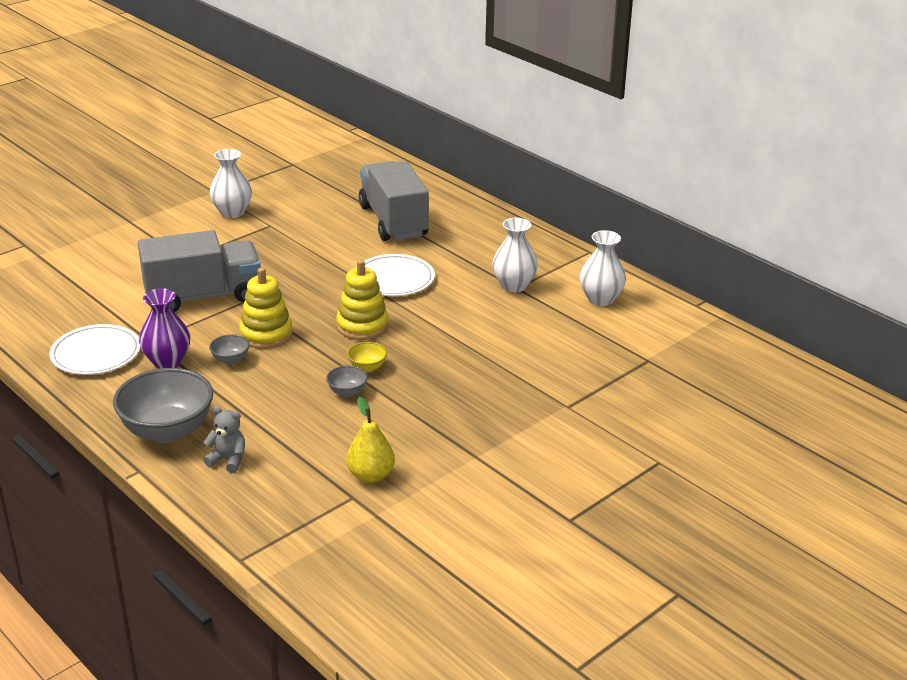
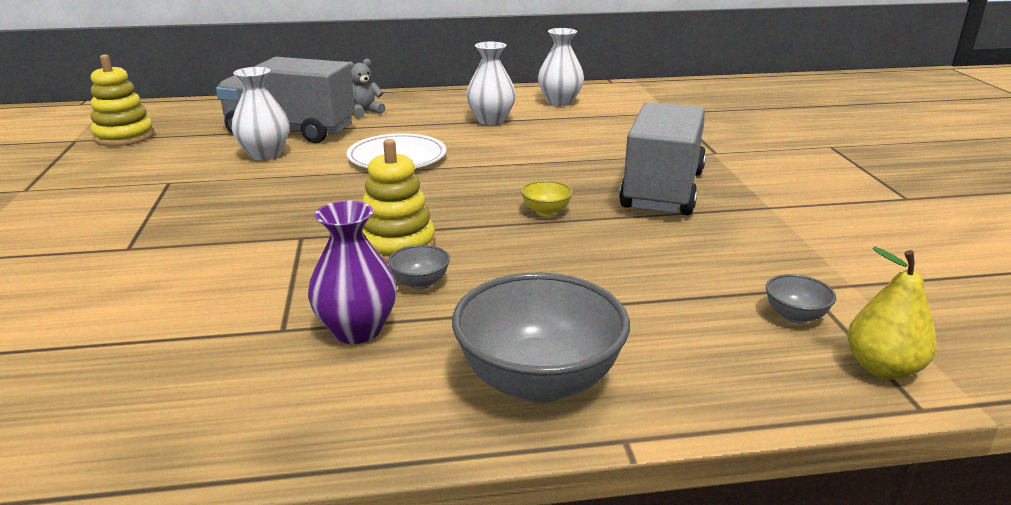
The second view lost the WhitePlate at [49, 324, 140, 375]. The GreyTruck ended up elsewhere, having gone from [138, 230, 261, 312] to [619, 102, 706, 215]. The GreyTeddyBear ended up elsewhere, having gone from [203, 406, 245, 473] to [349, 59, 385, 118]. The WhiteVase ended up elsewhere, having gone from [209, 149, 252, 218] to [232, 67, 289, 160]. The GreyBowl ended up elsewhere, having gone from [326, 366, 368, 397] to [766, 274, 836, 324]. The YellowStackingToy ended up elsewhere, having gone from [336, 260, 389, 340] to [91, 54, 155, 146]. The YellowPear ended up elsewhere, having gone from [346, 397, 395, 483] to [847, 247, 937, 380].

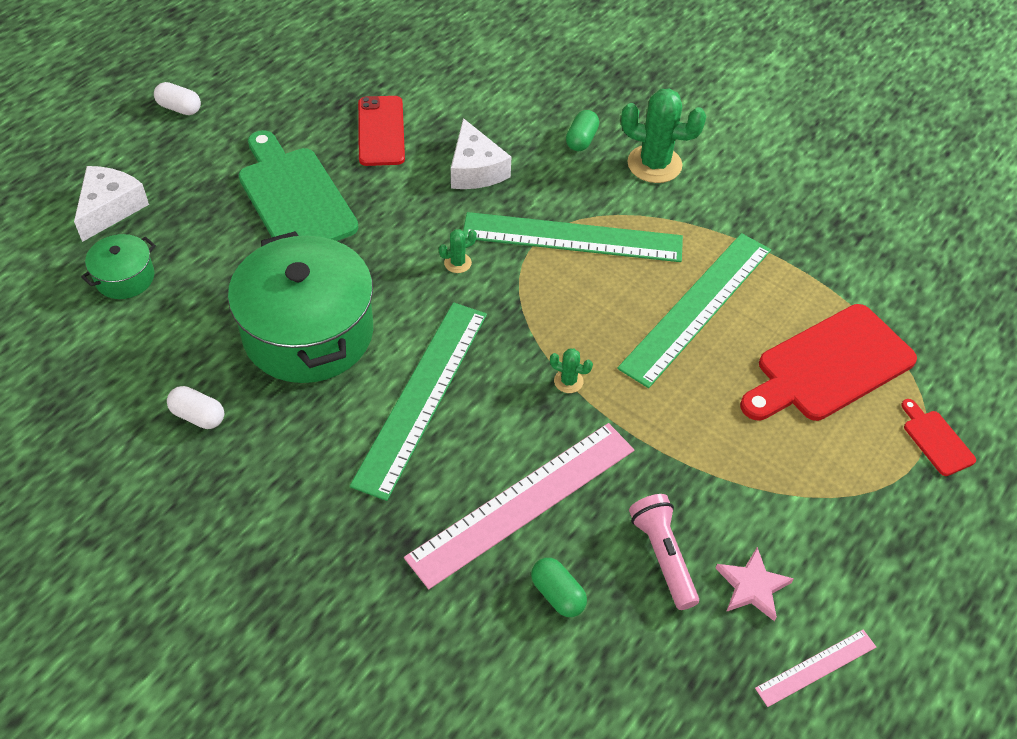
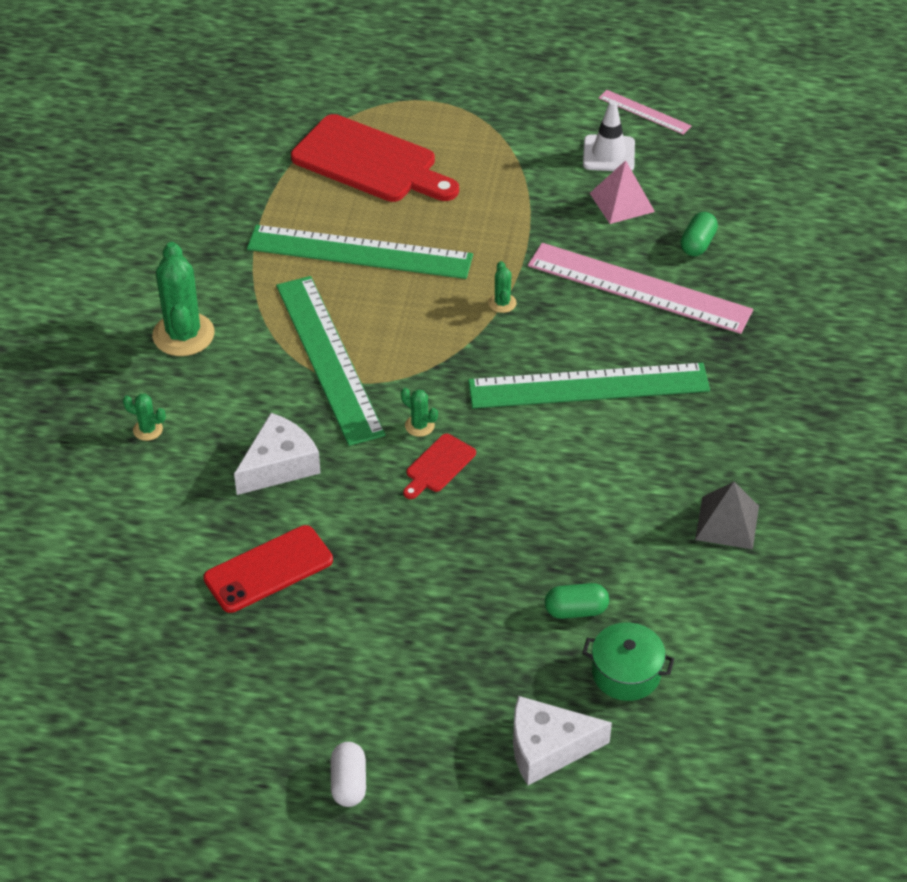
The second view lost the GreenPot at [228, 231, 373, 383]. The second view lost the GreenCuttingBoard at [239, 130, 358, 241]. The second view gained the GreenCactus at [123, 394, 166, 441]. The GreenCapsule ended up elsewhere, having gone from [566, 110, 599, 151] to [545, 583, 609, 619]. The RedCuttingBoard ended up elsewhere, having gone from [901, 399, 976, 476] to [403, 434, 476, 499]. Where the WhiteCapsule stood at [167, 386, 224, 429], the GreyPyramid came to stand at [695, 482, 759, 549]. Where the PinkFlashlight stood at [629, 494, 699, 610], the PinkPyramid came to stand at [590, 160, 655, 224]. Where the PinkStar stood at [715, 547, 794, 621], the WhiteTrafficCone came to stand at [583, 100, 635, 171].

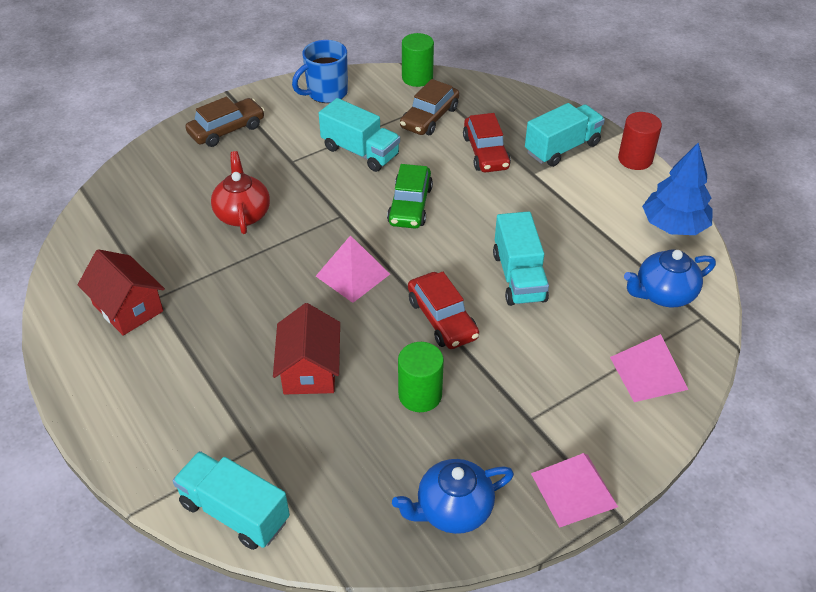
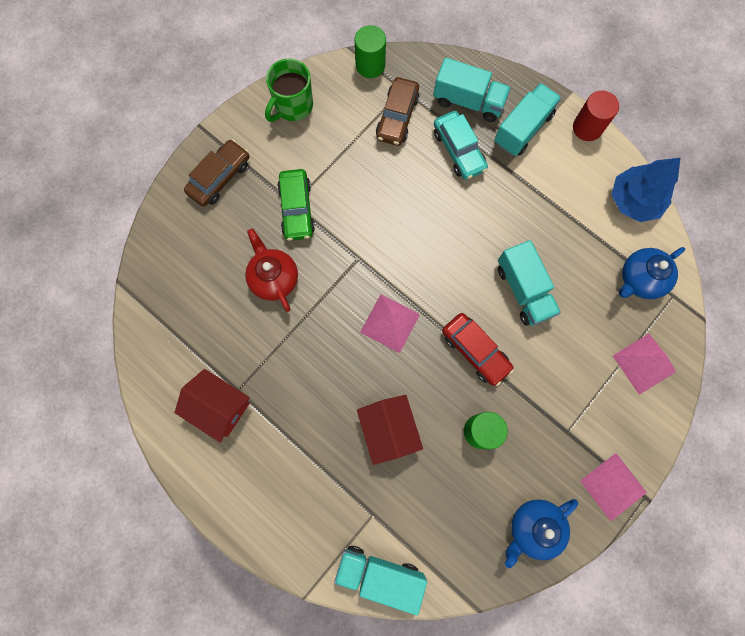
The TurquoiseTruck ended up elsewhere, having gone from [319, 98, 400, 172] to [433, 57, 511, 122]. The GreenCar ended up elsewhere, having gone from [387, 164, 433, 228] to [277, 169, 315, 241]. What was the BlueMug at [292, 40, 348, 103] turned into the GreenMug at [265, 59, 313, 122]. What was the RedCar at [463, 113, 511, 172] turned into the TurquoiseCar at [434, 111, 488, 180].

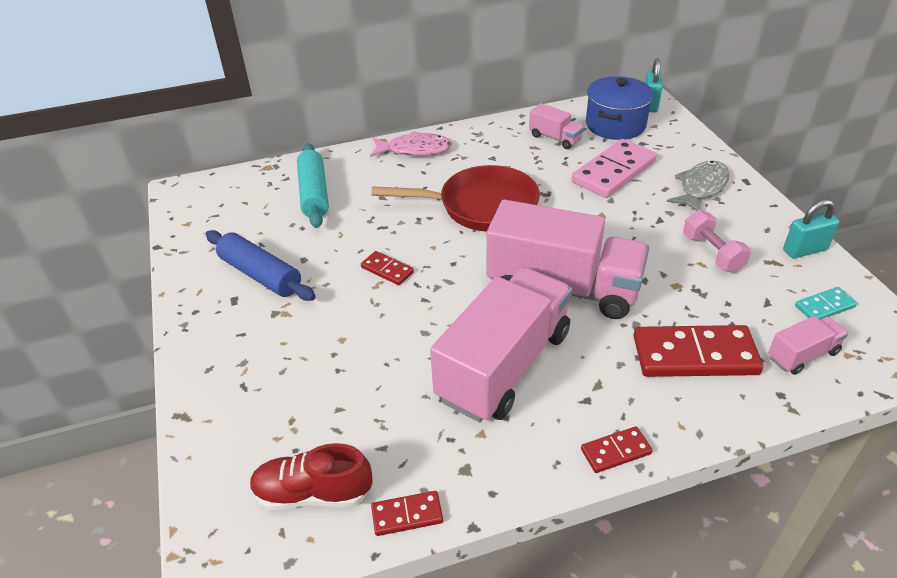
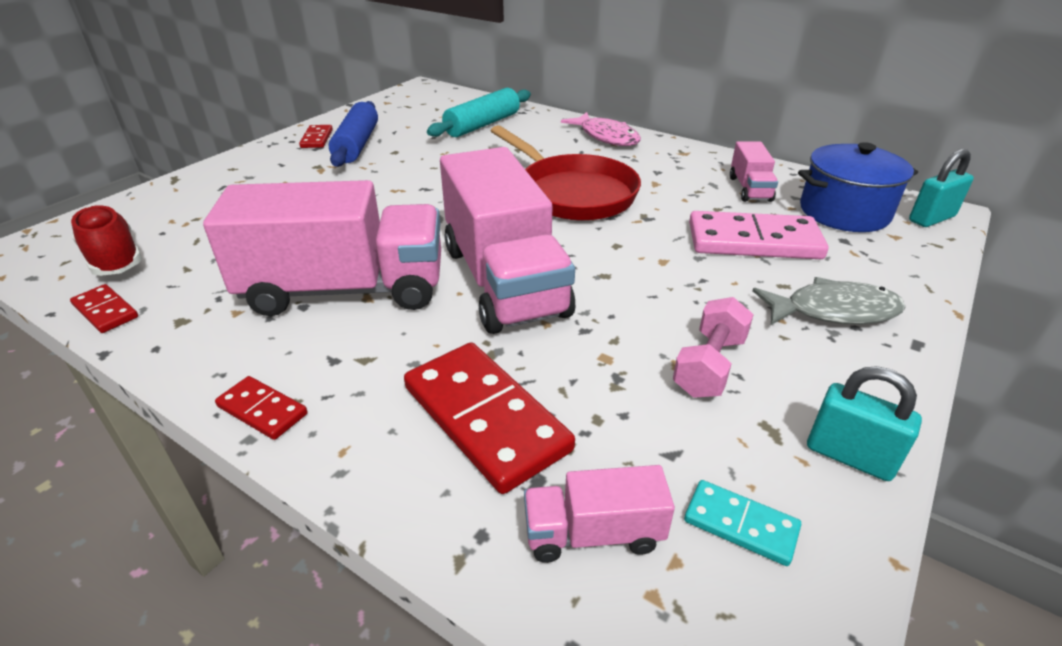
The RedDomino ended up elsewhere, having gone from [361, 251, 414, 285] to [299, 125, 333, 148]. The PinkTruck at [768, 316, 848, 375] ended up facing another way, 150 degrees clockwise from before.

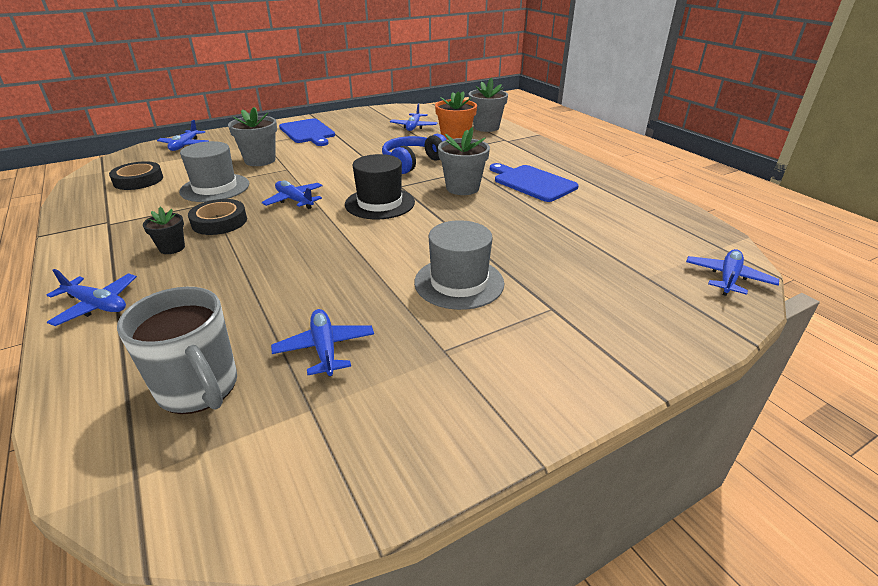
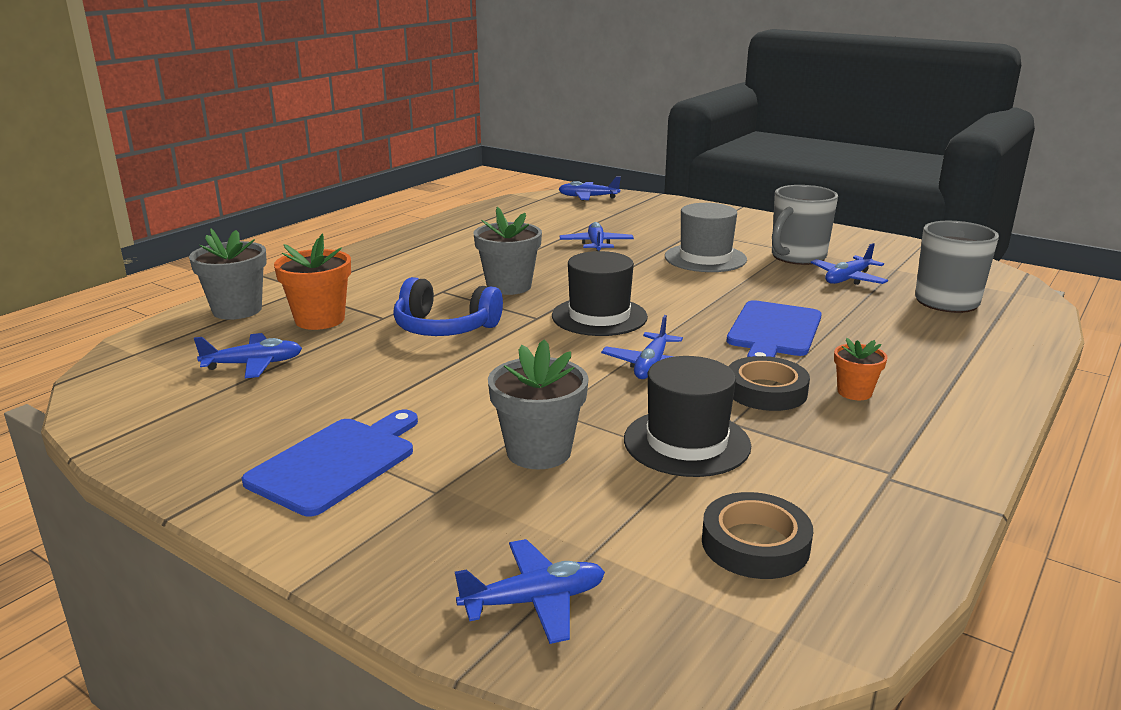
The second view gained the GreyMug at [772, 185, 838, 265]. The BluePlane ended up elsewhere, having gone from [47, 269, 137, 326] to [560, 222, 634, 251]. The BlueCuttingBoard ended up elsewhere, having gone from [490, 163, 579, 202] to [726, 300, 822, 357]. What was the BlackFlowerPot at [143, 207, 185, 254] turned into the OrangeFlowerPot at [834, 338, 888, 400]. What was the GreyHat at [179, 141, 249, 202] turned into the BlackHat at [624, 356, 751, 477].

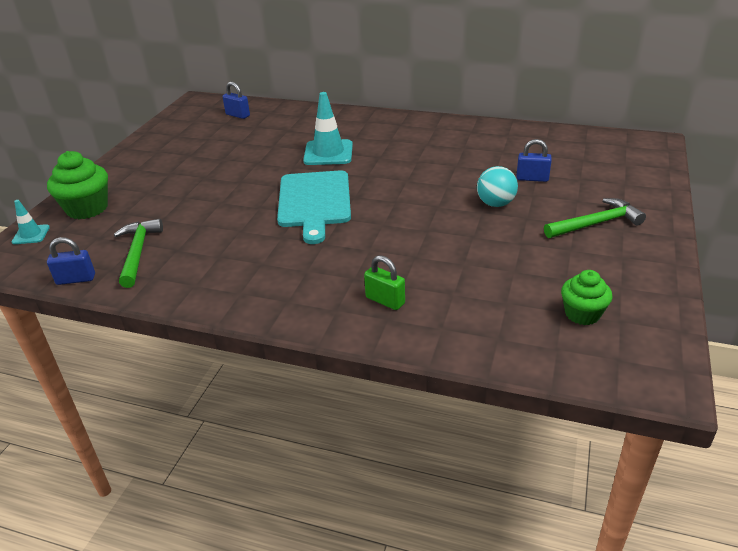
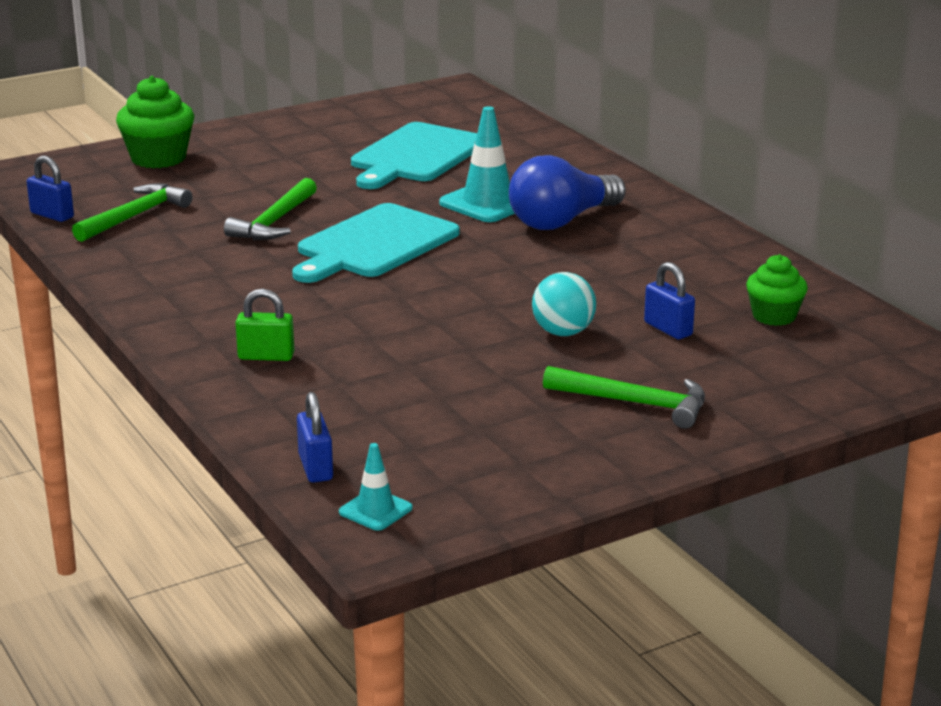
The second view gained the GreenHammer at [224, 178, 317, 240]. The second view gained the TurquoiseCuttingBoard at [351, 122, 477, 189]. The second view gained the BlueLightBulb at [509, 155, 626, 230]. The TurquoiseTrafficCone ended up elsewhere, having gone from [12, 200, 50, 244] to [339, 443, 412, 531]. The BluePadlock ended up elsewhere, having gone from [223, 82, 250, 119] to [297, 392, 333, 483]. The GreenCupcake ended up elsewhere, having gone from [561, 270, 613, 325] to [746, 254, 808, 326]. The GreenPadlock at [364, 255, 405, 310] ended up facing another way, 75 degrees counterclockwise from before.

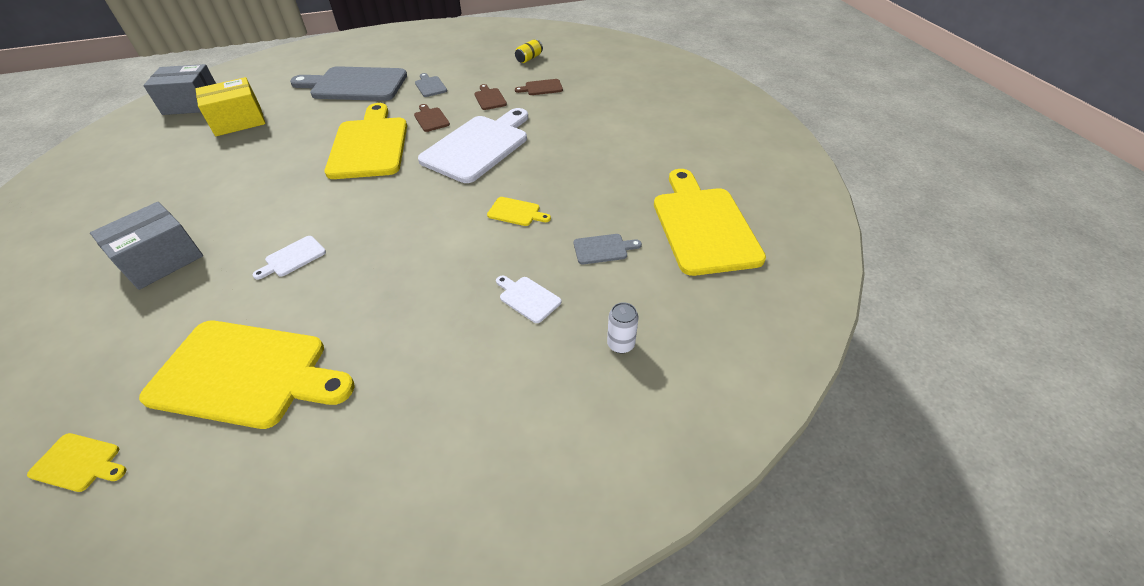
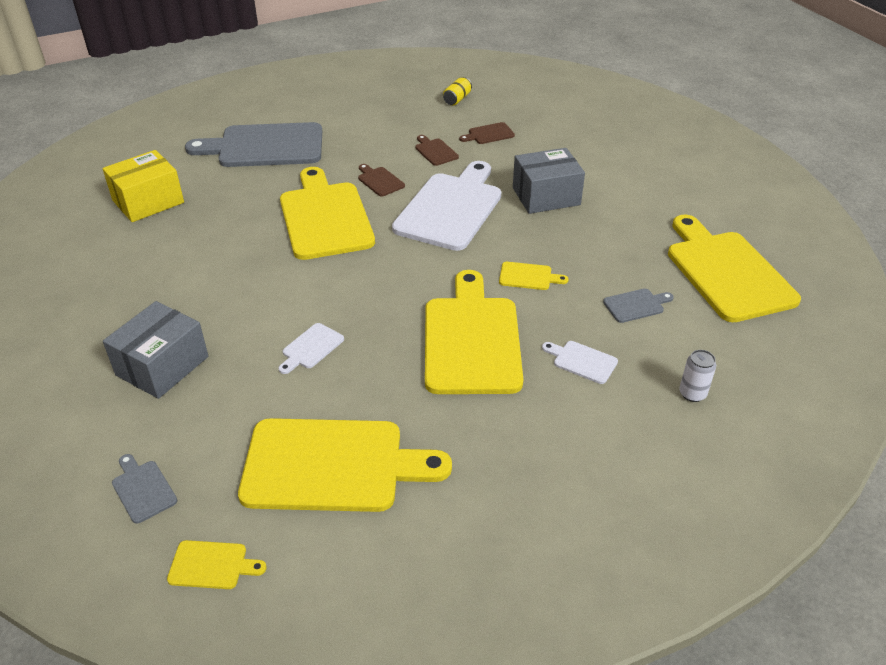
The second view gained the YellowCuttingBoard at [425, 270, 523, 394]. The GreyBox ended up elsewhere, having gone from [143, 64, 216, 115] to [513, 148, 585, 214]. The GreyCuttingBoard ended up elsewhere, having gone from [415, 73, 447, 97] to [112, 454, 177, 524].

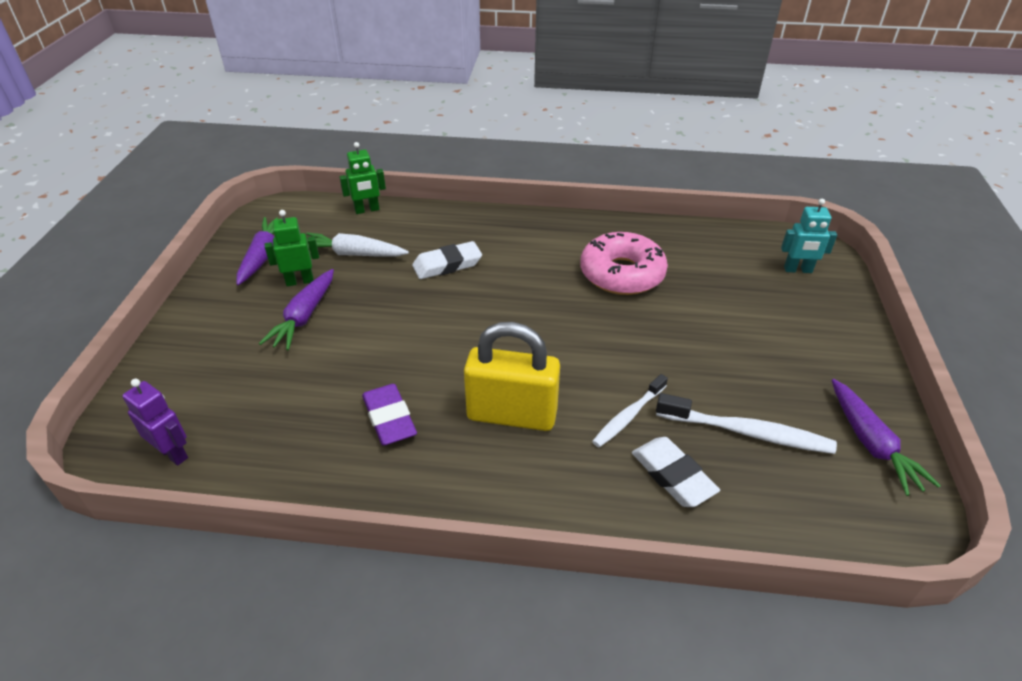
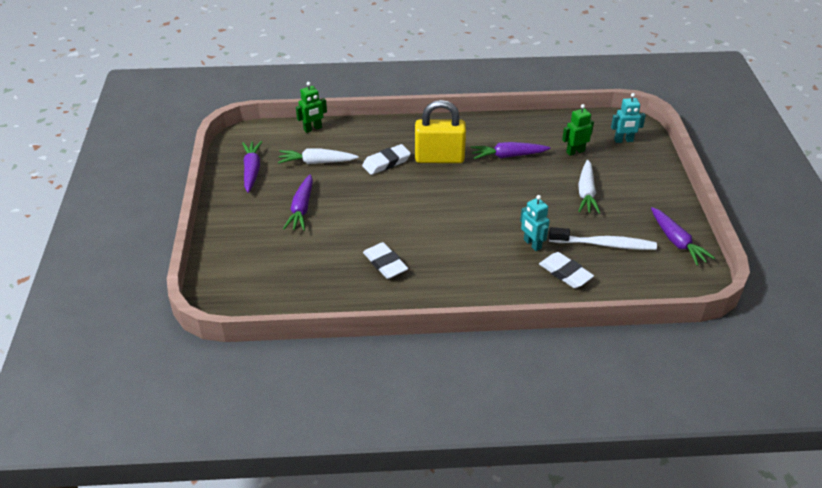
The second view lost the PurpleRobot at [122, 379, 188, 466]. The second view gained the WhiteCarrot at [578, 160, 600, 214]. The GreenRobot ended up elsewhere, having gone from [265, 210, 319, 286] to [562, 104, 594, 156]. The YellowPadlock ended up elsewhere, having gone from [464, 322, 560, 431] to [415, 100, 466, 163]. Where the PinkDonut stood at [580, 232, 668, 295], the PurpleCarrot came to stand at [471, 142, 550, 159]. Where the WhiteToothbrush stood at [592, 374, 668, 447], the TurquoiseRobot came to stand at [520, 195, 550, 251]. What was the PurpleEraser at [362, 384, 417, 446] turned into the WhiteEraser at [363, 242, 408, 279].

